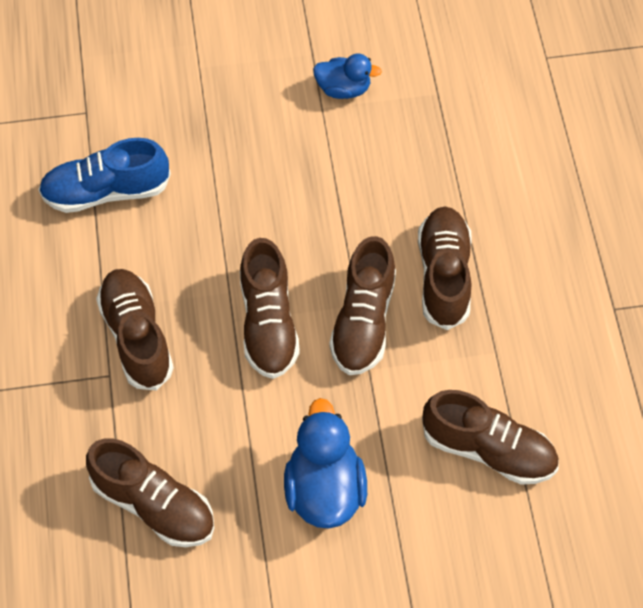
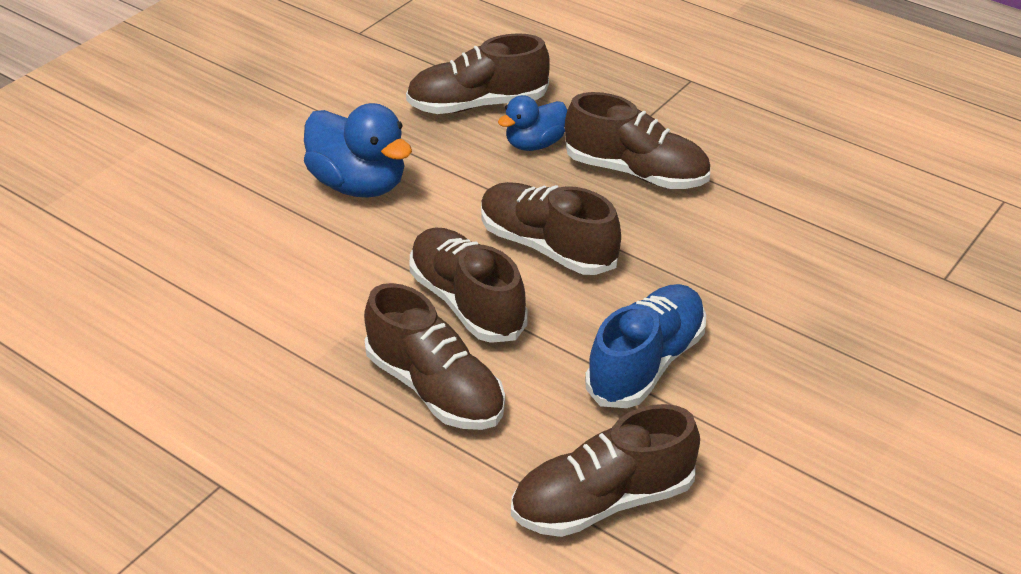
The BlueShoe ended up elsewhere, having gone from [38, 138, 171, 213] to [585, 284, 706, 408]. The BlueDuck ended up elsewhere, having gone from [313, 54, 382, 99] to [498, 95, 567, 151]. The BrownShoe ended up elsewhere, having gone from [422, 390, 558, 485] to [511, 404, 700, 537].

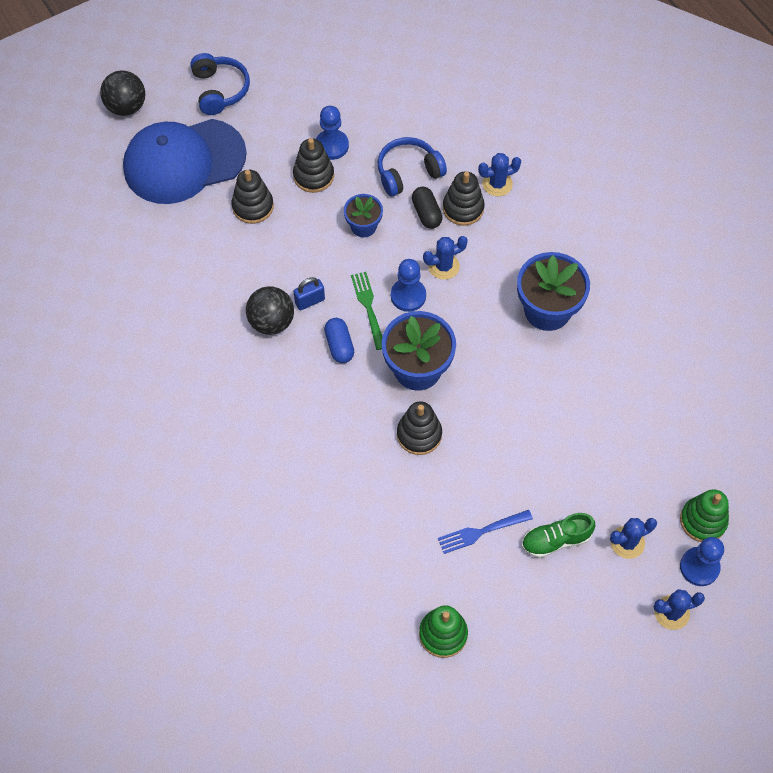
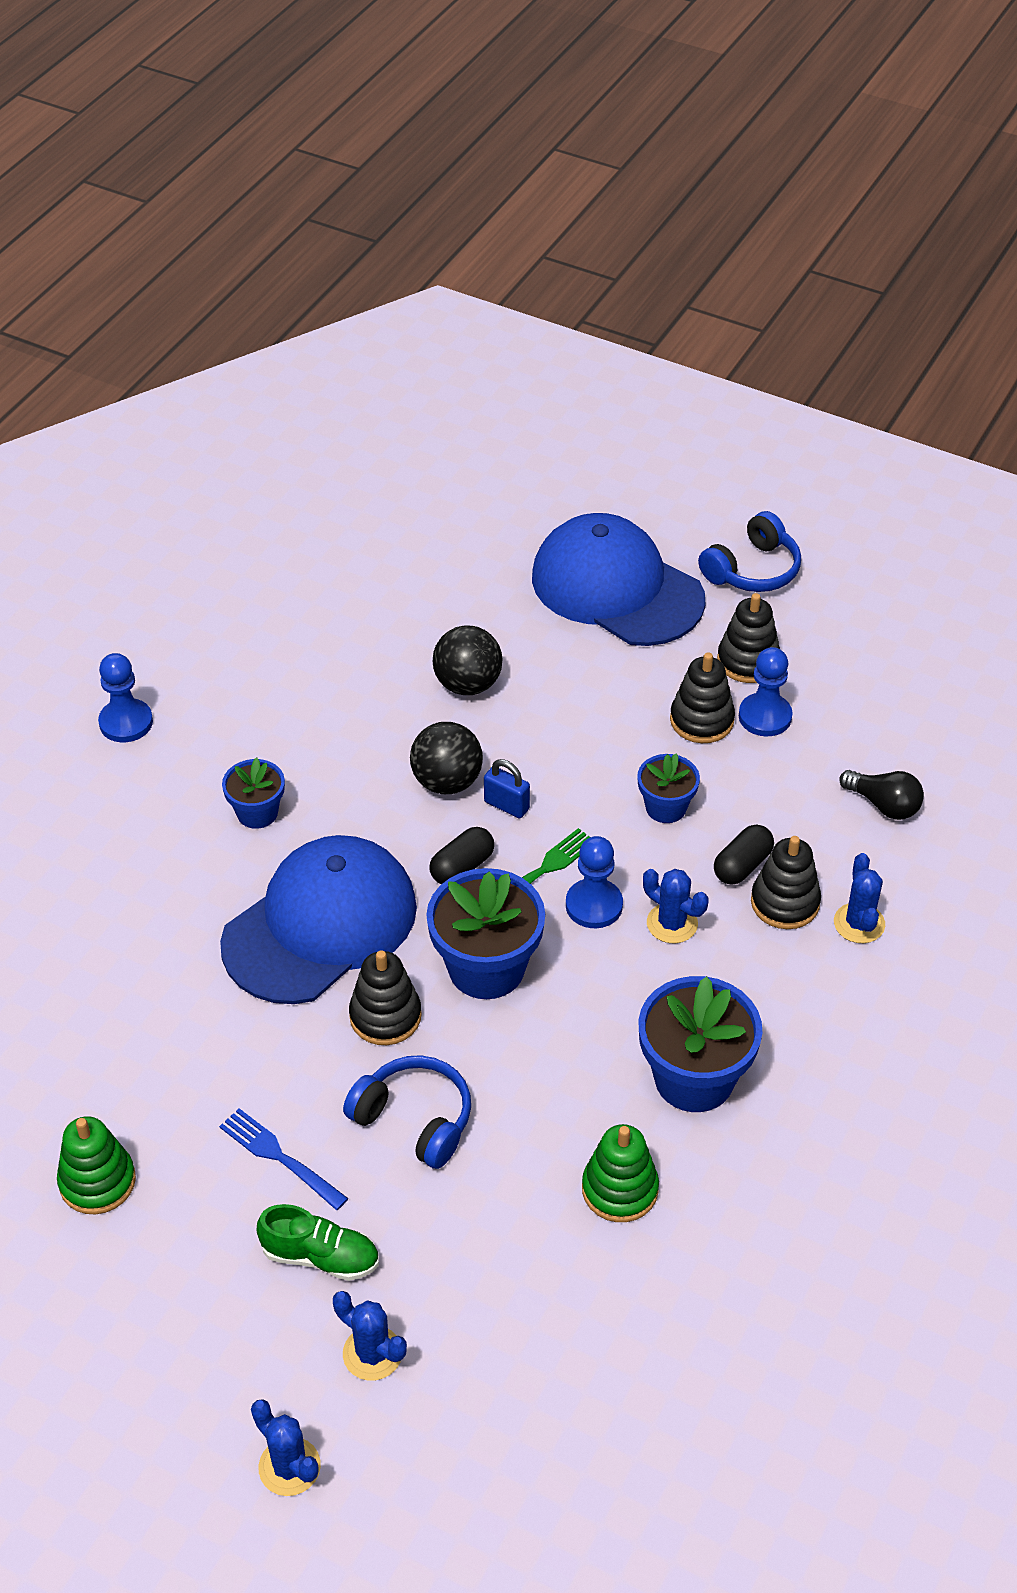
The second view gained the BlueCap at [220, 835, 417, 1004]. The second view gained the BlueFlowerPot at [222, 757, 285, 829]. The second view gained the BlackLightBulb at [839, 770, 924, 820]. The BlackBall ended up elsewhere, having gone from [100, 70, 145, 116] to [433, 626, 502, 695]. The BlackStackingToy ended up elsewhere, having gone from [232, 170, 274, 224] to [717, 593, 780, 683]. The BlueHeadphones ended up elsewhere, having gone from [378, 137, 447, 196] to [343, 1055, 471, 1169]. The GreenStackingToy ended up elsewhere, having gone from [680, 489, 729, 542] to [582, 1124, 659, 1222]. The BluePawn ended up elsewhere, having gone from [680, 537, 724, 586] to [98, 653, 153, 742]. What was the BlueCapsule at [324, 318, 354, 363] turned into the BlackCapsule at [430, 827, 494, 884]. The BlueCactus at [478, 153, 521, 196] ended up facing another way, 45 degrees clockwise from before. The GreenShoe at [522, 513, 596, 558] ended up facing another way, 150 degrees clockwise from before.

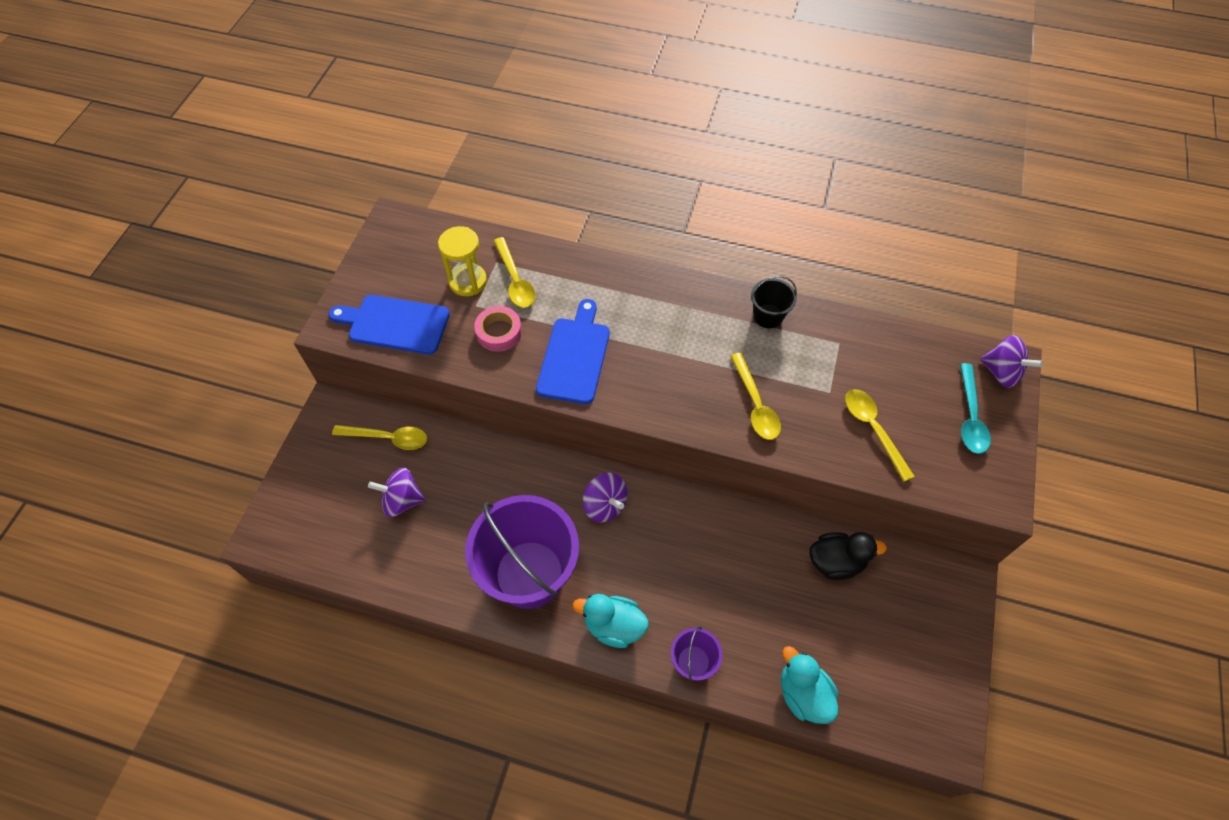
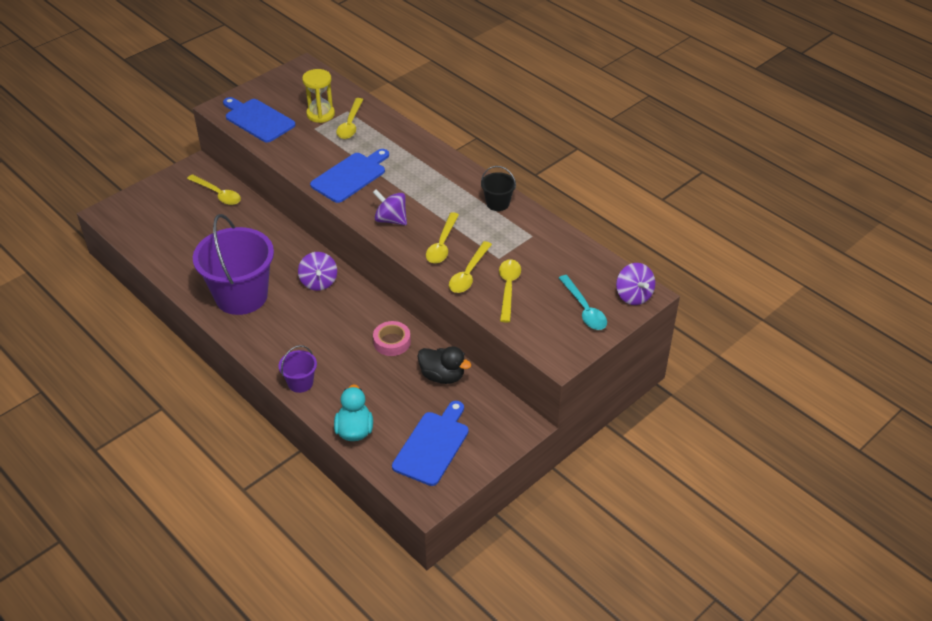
The second view lost the TurquoiseDuck at [573, 594, 649, 648]. The second view gained the BlueCuttingBoard at [392, 401, 469, 486]. The second view gained the YellowSpoon at [449, 241, 492, 293]. The PurpleSpinningTop ended up elsewhere, having gone from [368, 468, 426, 518] to [373, 189, 407, 225]. The PinkTape ended up elsewhere, having gone from [474, 306, 522, 352] to [373, 321, 411, 356]. The TurquoiseSpoon at [960, 363, 991, 454] ended up facing another way, 60 degrees counterclockwise from before.

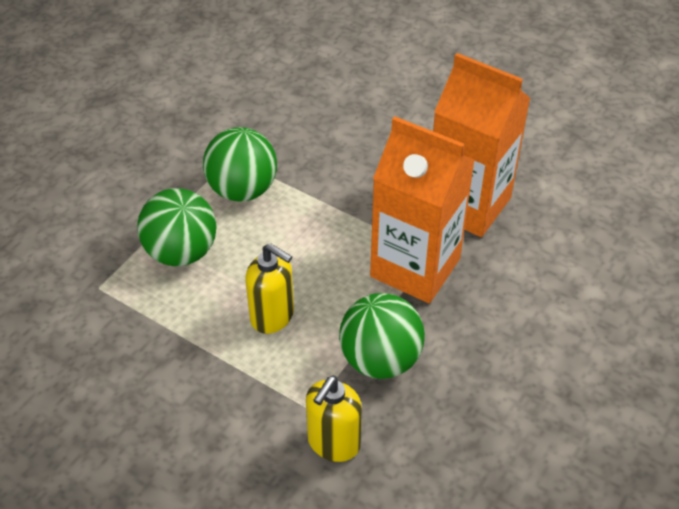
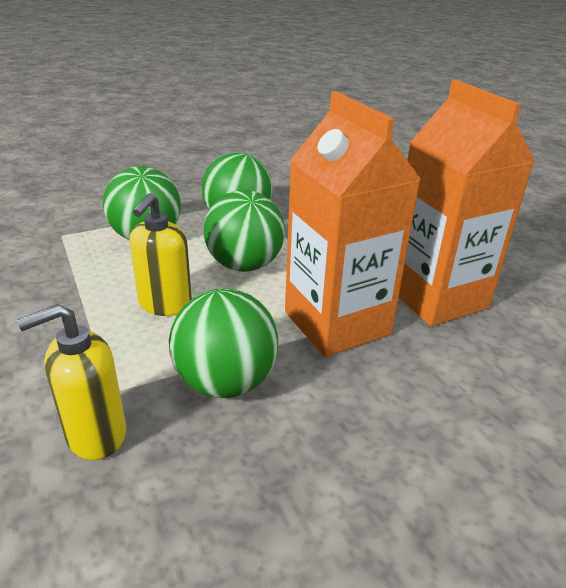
The second view gained the GreenBall at [204, 190, 285, 272]. The YellowSoapDispenser at [245, 243, 294, 334] ended up facing another way, 45 degrees clockwise from before.

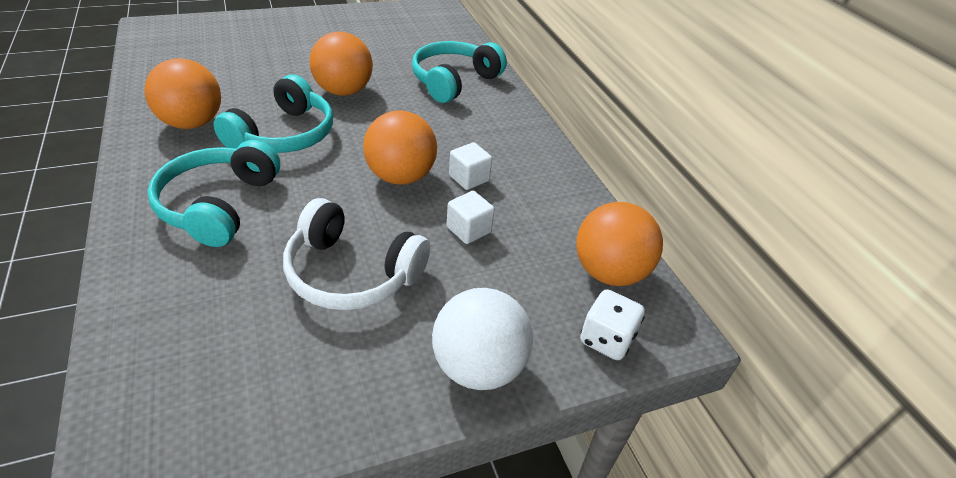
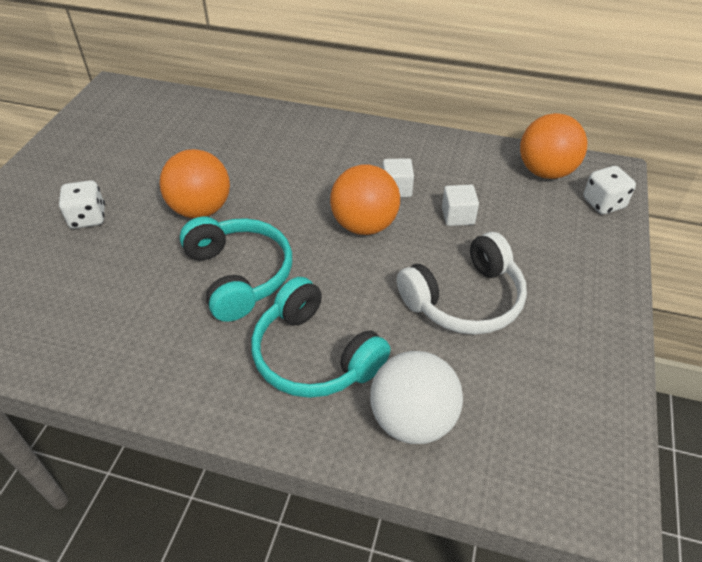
The second view lost the OrangeBall at [144, 58, 221, 129]. The second view lost the TurquoiseHeadphones at [412, 41, 507, 103]. The second view gained the WhiteDice at [59, 180, 105, 229]. The WhiteBall ended up elsewhere, having gone from [432, 288, 533, 390] to [370, 351, 463, 444].

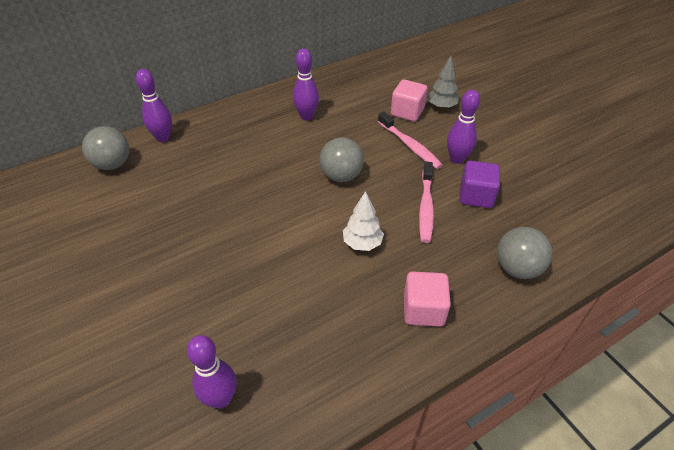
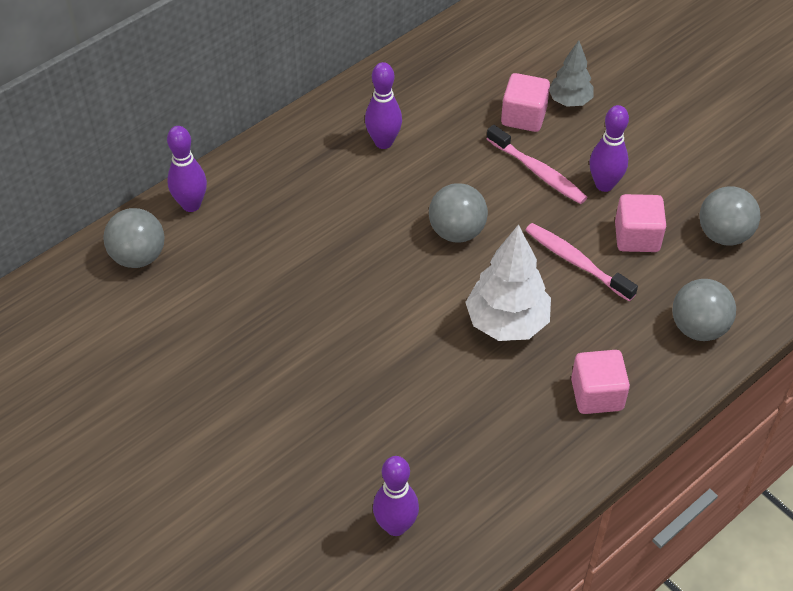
The second view gained the GreyBall at [699, 186, 760, 246]. What was the PurpleCube at [460, 161, 500, 208] turned into the PinkCube at [615, 194, 666, 252]. The PinkToothbrush at [419, 162, 434, 243] ended up facing another way, 135 degrees clockwise from before. The size of the WhiteTree at [343, 191, 384, 251] changed by a factor of 1.65.

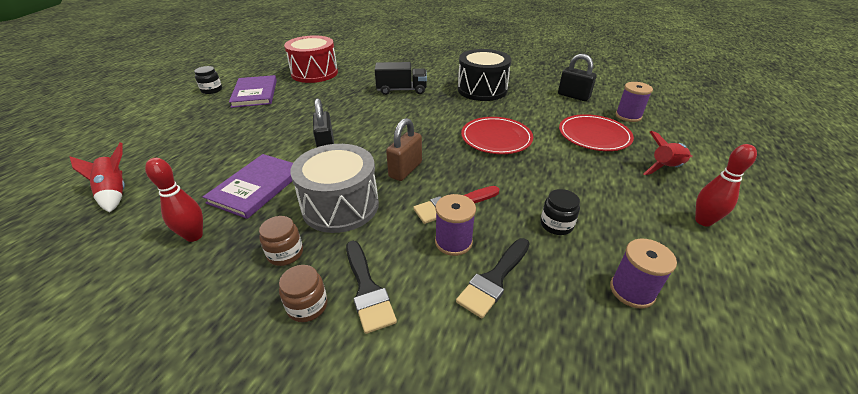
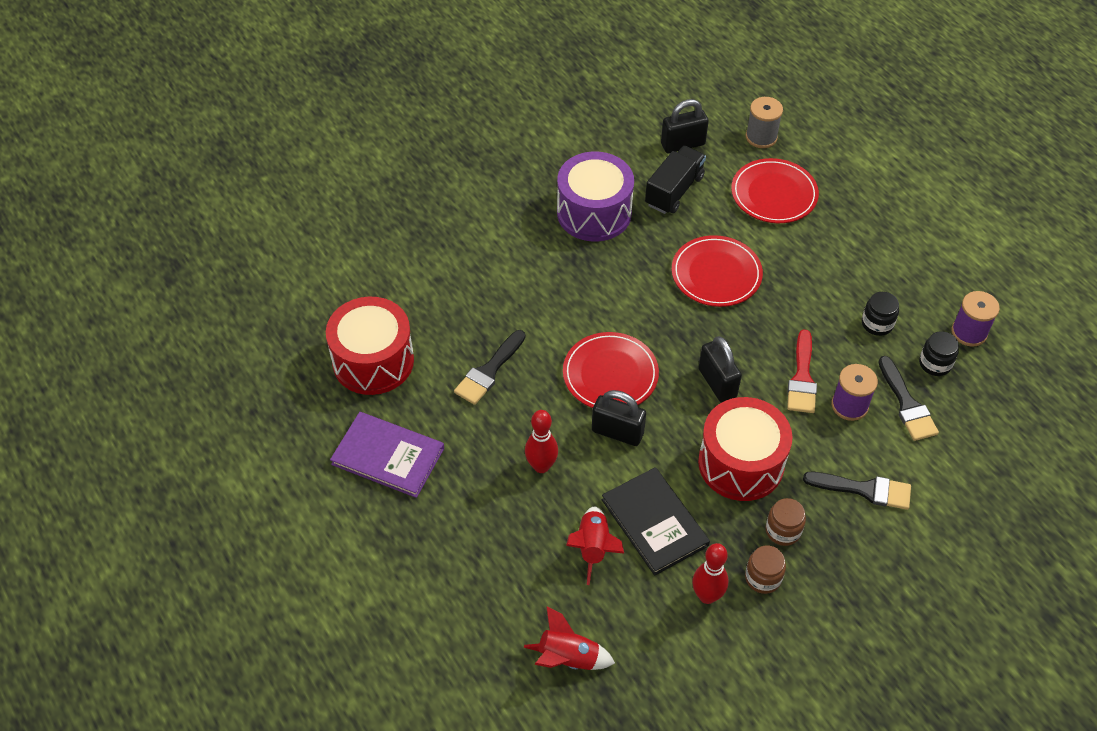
The second view gained the BlackBrush at [454, 330, 525, 405]. The second view gained the RedPlate at [563, 332, 659, 408]. The BlackJar ended up elsewhere, having gone from [194, 66, 222, 94] to [919, 331, 959, 376]. The BrownJar ended up elsewhere, having gone from [279, 265, 327, 322] to [745, 546, 786, 594]. The BlackTruck ended up elsewhere, having gone from [375, 62, 427, 95] to [645, 146, 706, 214]. The RedRocket ended up elsewhere, having gone from [644, 131, 693, 175] to [566, 507, 624, 585]. The RedBowlingPin ended up elsewhere, having gone from [695, 144, 757, 227] to [525, 410, 558, 473]. What was the PurpleBook at [203, 154, 293, 219] turned into the BlackBook at [602, 467, 710, 576]. What was the GreyDrum at [290, 144, 379, 233] turned into the RedDrum at [698, 397, 793, 501]. What was the BrownPadlock at [386, 118, 422, 181] turned into the BlackPadlock at [699, 336, 742, 403]. What was the BlackDrum at [458, 49, 511, 101] turned into the PurpleDrum at [557, 152, 634, 241]. What was the PurpleSpool at [615, 82, 653, 122] turned into the GreySpool at [746, 97, 783, 148].

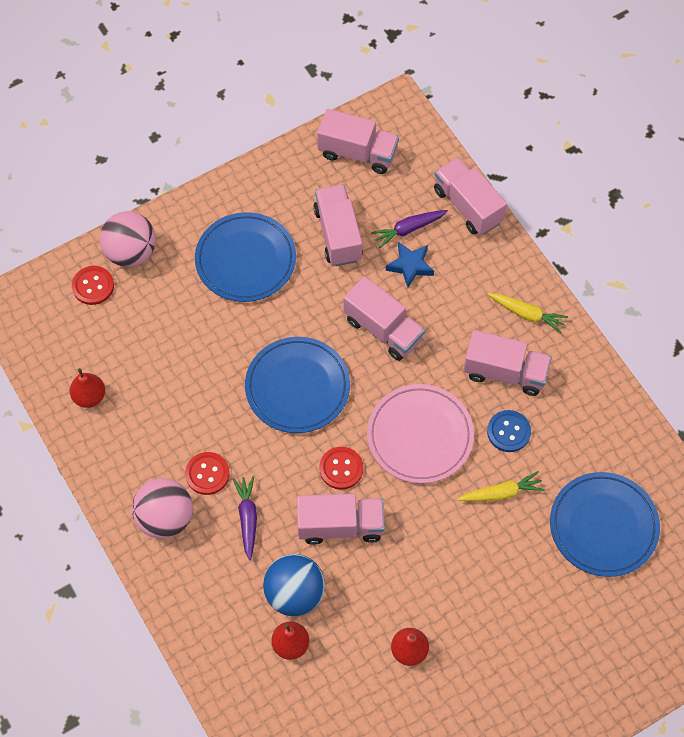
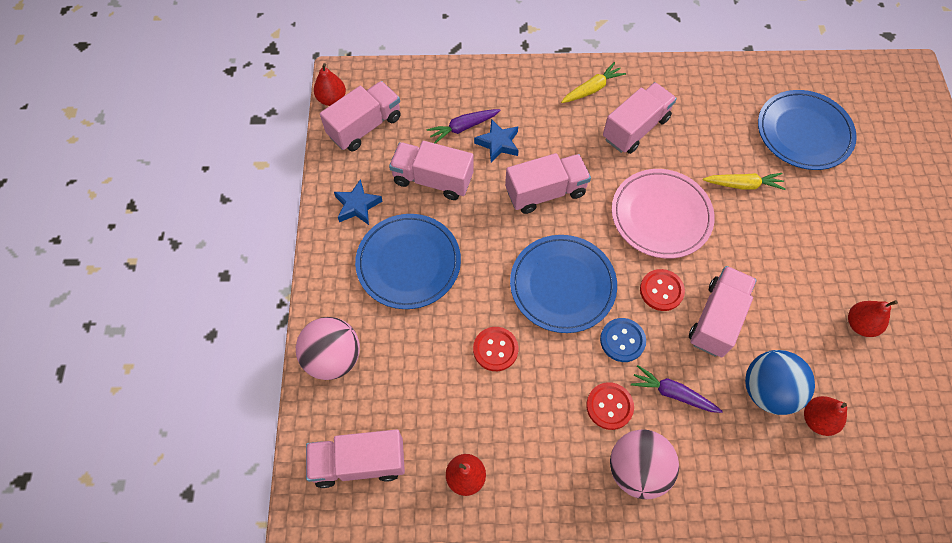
The second view gained the RedPear at [314, 63, 346, 106]. The second view gained the BlueStar at [334, 179, 383, 225]. The RedButton ended up elsewhere, having gone from [72, 266, 114, 305] to [473, 327, 518, 371]. The PinkTruck ended up elsewhere, having gone from [434, 157, 507, 235] to [306, 429, 405, 488]. The BlueButton ended up elsewhere, having gone from [487, 410, 531, 452] to [600, 318, 646, 362]. The PurpleCarrot at [371, 210, 448, 248] ended up facing another way, 60 degrees clockwise from before. The YellowCarrot at [457, 471, 545, 501] ended up facing another way, 75 degrees clockwise from before.

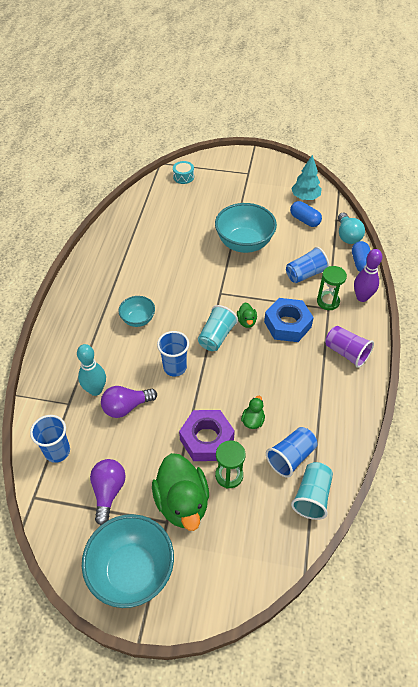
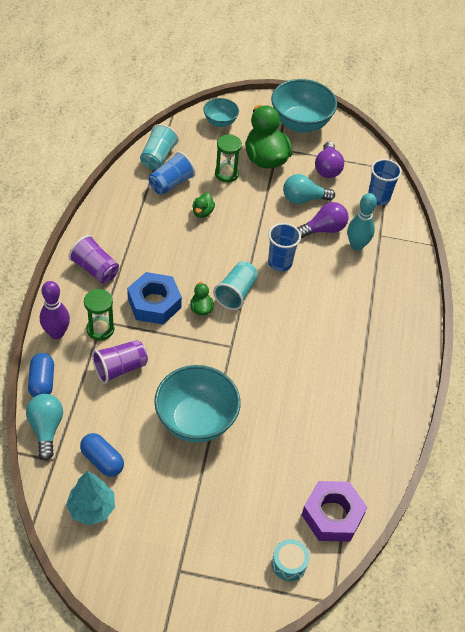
The second view gained the TurquoiseLightBulb at [283, 174, 335, 204]. The TurquoiseBowl ended up elsewhere, having gone from [118, 296, 155, 327] to [203, 98, 239, 127]. The PurpleNut ended up elsewhere, having gone from [179, 410, 235, 461] to [302, 481, 367, 542]. What was the BlueCup at [286, 247, 329, 283] turned into the PurpleCup at [92, 340, 148, 384].

